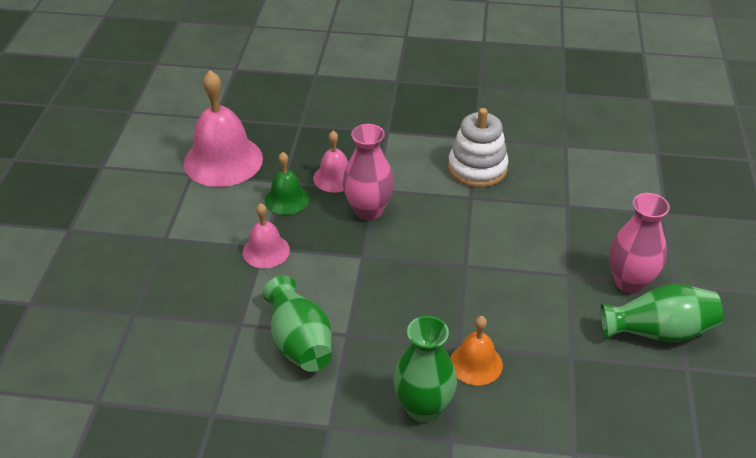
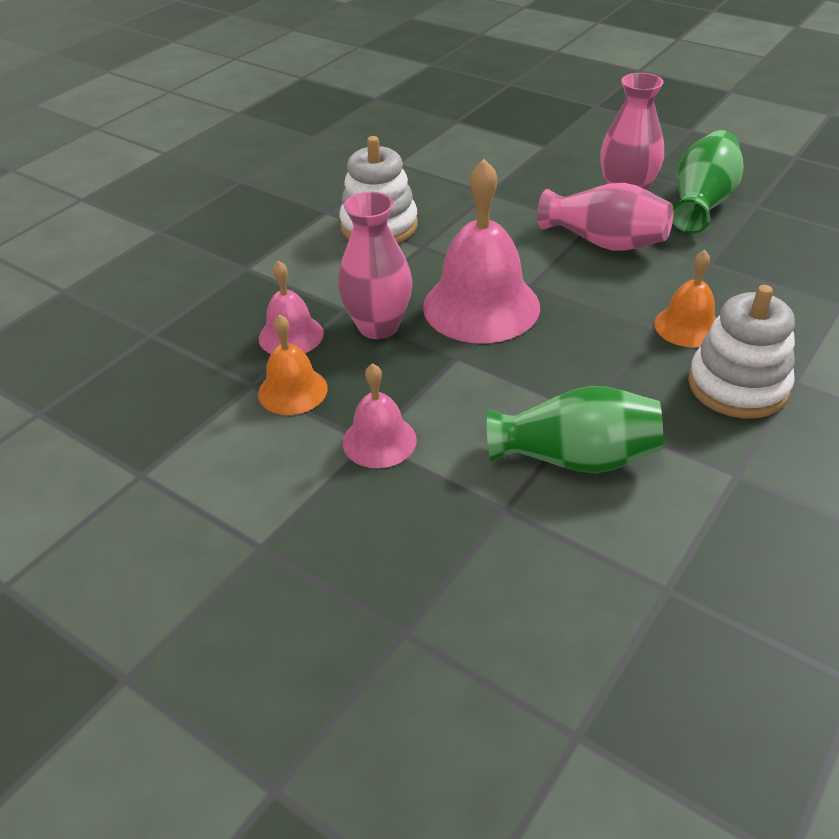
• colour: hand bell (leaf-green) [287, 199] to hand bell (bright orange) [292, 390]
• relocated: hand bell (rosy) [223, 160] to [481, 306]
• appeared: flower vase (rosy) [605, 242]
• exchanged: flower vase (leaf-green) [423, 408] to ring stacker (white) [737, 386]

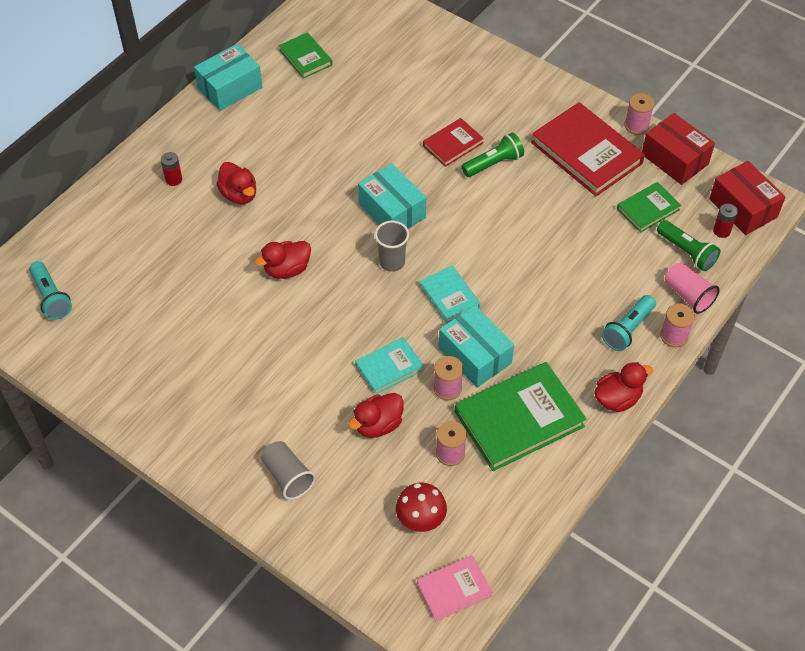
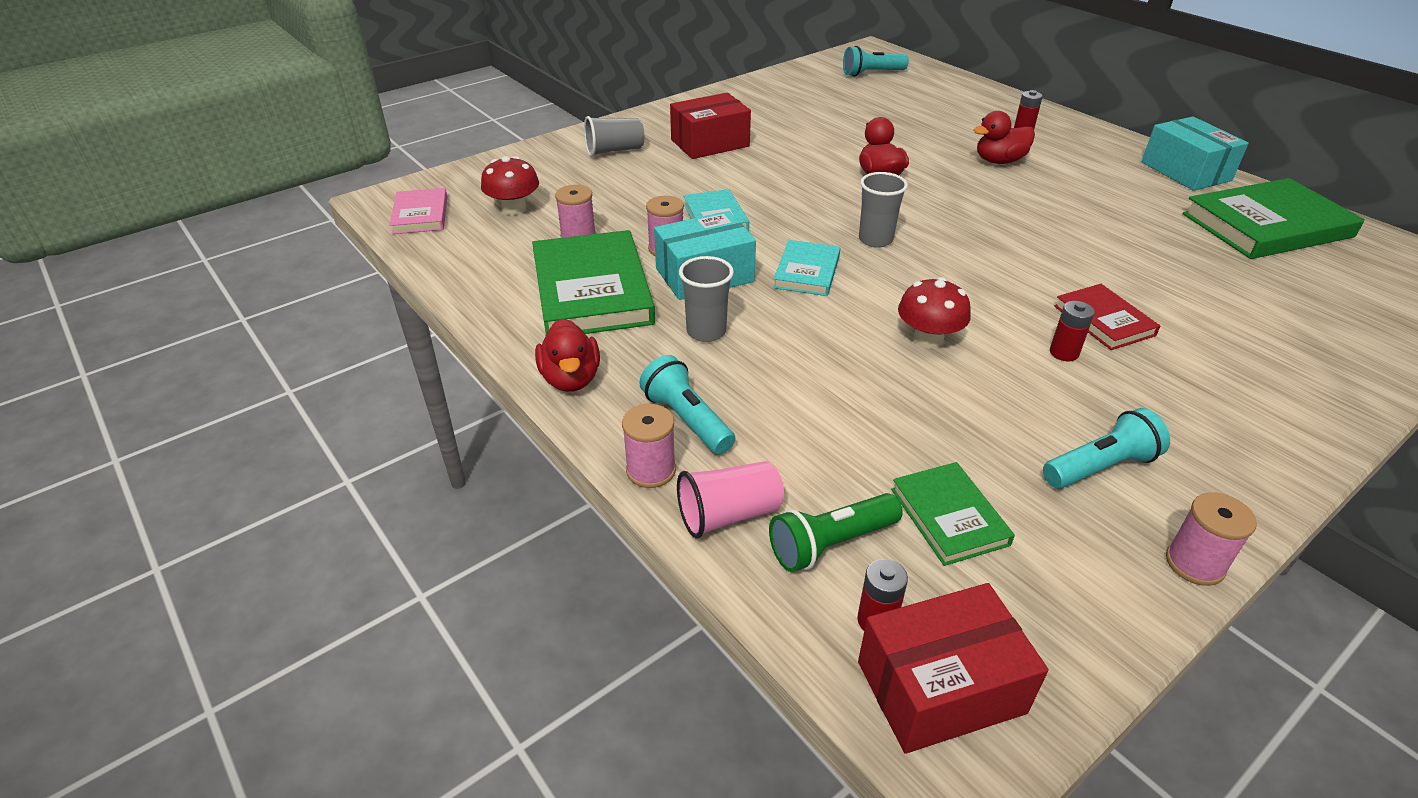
• relocated: box (crimson) [674, 159] to [710, 143]
• appeared: beaker (ash-grey) [706, 332]
• spun: hardcover (teal) [449, 296] = [807, 272] 60 degrees counterclockwise
• appeared: fungus (crimson) [928, 339]
• exchanged: hardcover (crimson) [586, 153] to flashlight (teal) [1100, 467]
• exchanged: flashlight (leaf-green) [494, 163] to power cell (crimson) [1064, 353]
• size: hardcover (leaf-green) [306, 57] = [1267, 226] x1.85
• missing: toy duck (crimson) [378, 425]
• missing: box (teal) [392, 211]

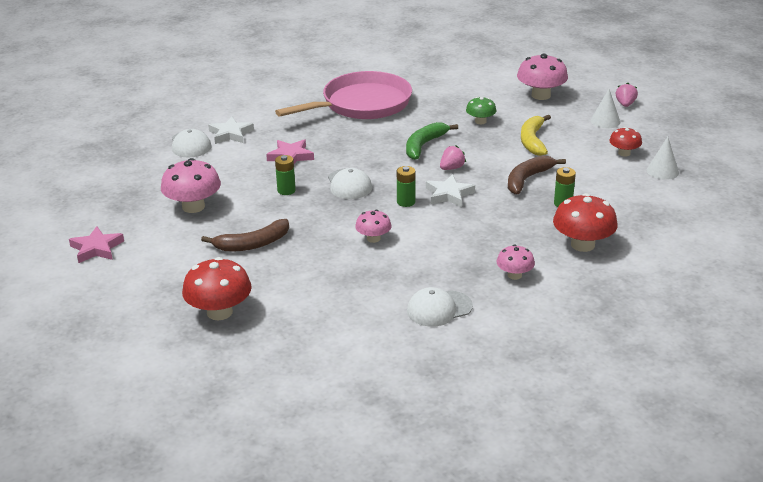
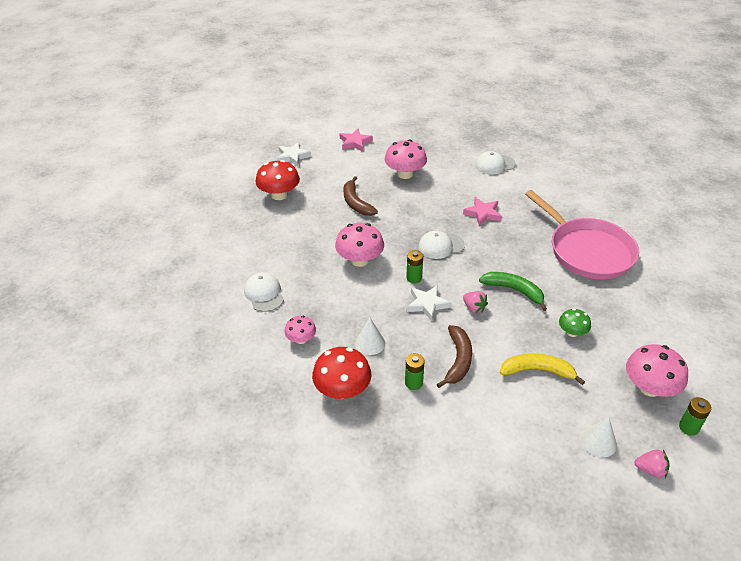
• relocated: five-pointed star (white) [230, 134] to [293, 156]
• size: fungus (rosy) [373, 238] = [360, 260] x1.72
• relocated: cone shape (white) [662, 171] to [370, 343]
• spun: toy banana (dark brown) [527, 179] = [458, 360] 60 degrees clockwise
• relocated: power cell (leaf-green) [286, 190] to [688, 427]
• missing: fungus (crimson) [624, 153]

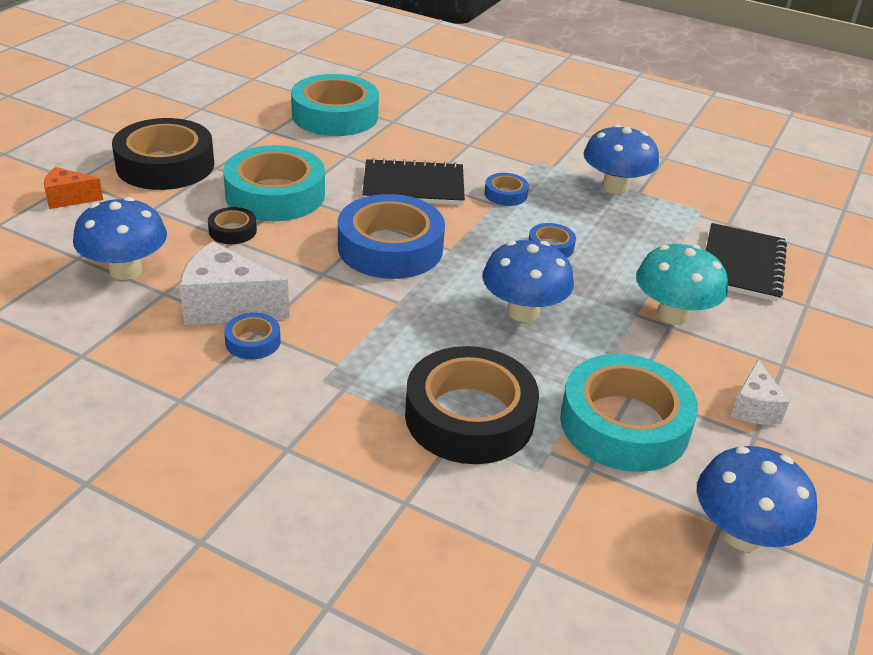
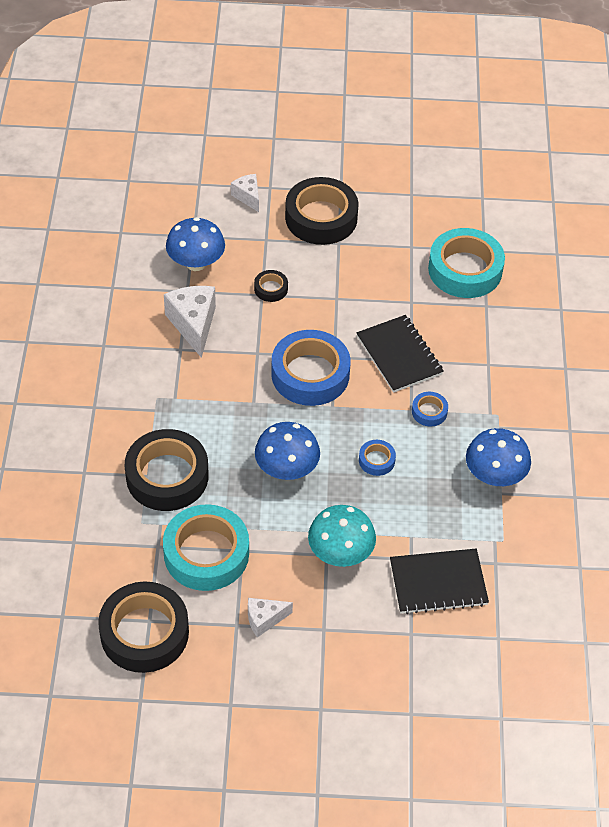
• exchanged: fungus (blue) [742, 534] to sticky tape (black) [144, 632]
• colour: cheese wedge (bright orange) [69, 199] to cheese wedge (white) [248, 197]
• missing: sticky tape (teal) [275, 194]
• missing: sticky tape (blue) [253, 341]

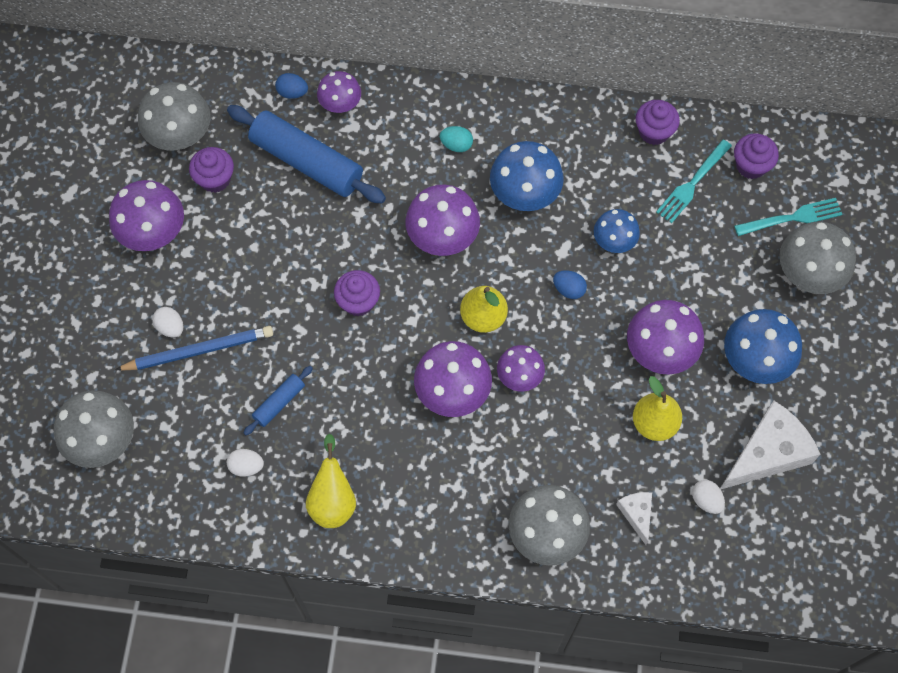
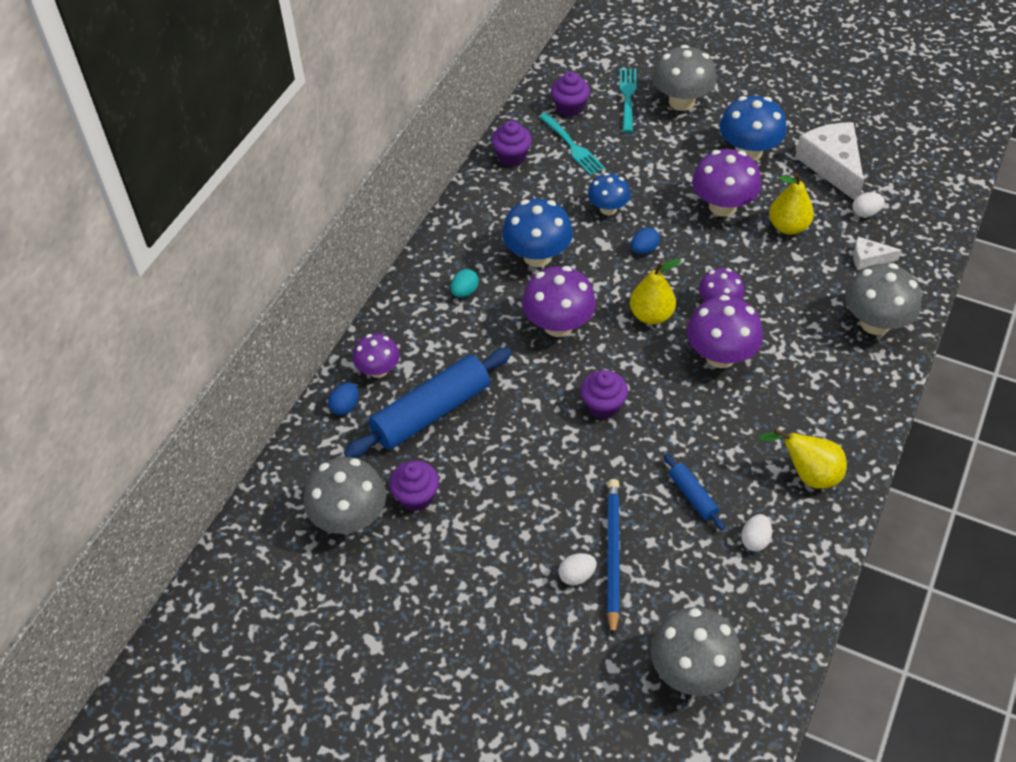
• missing: fungus (purple) [153, 233]

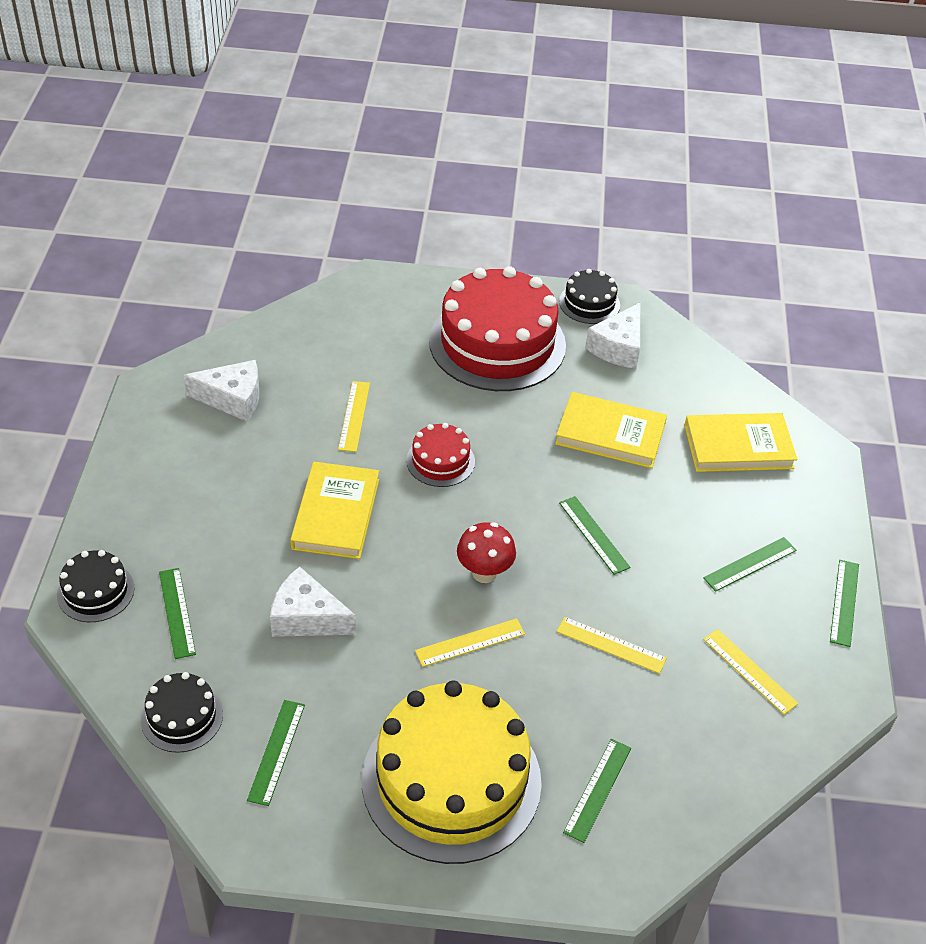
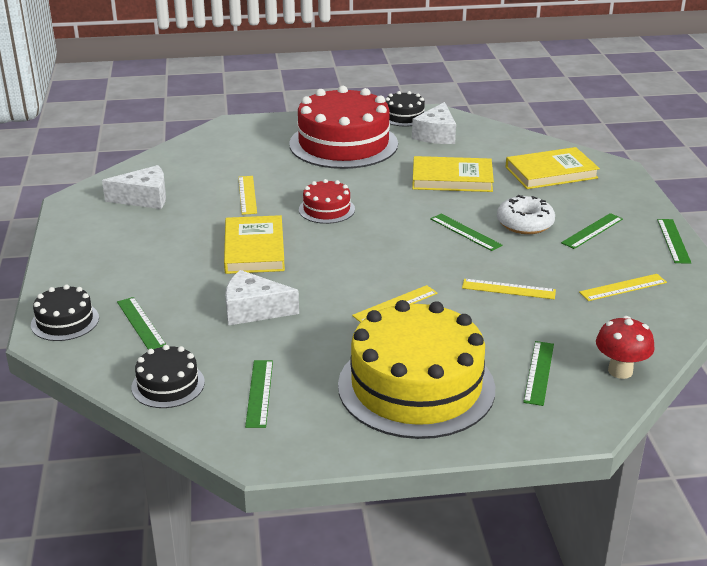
• appeared: donut (white) [525, 223]
• spun: measuring stick (bright yellow) [749, 671] = [623, 287] 60 degrees counterclockwise
• relocated: fungus (crimson) [484, 573] to [620, 371]

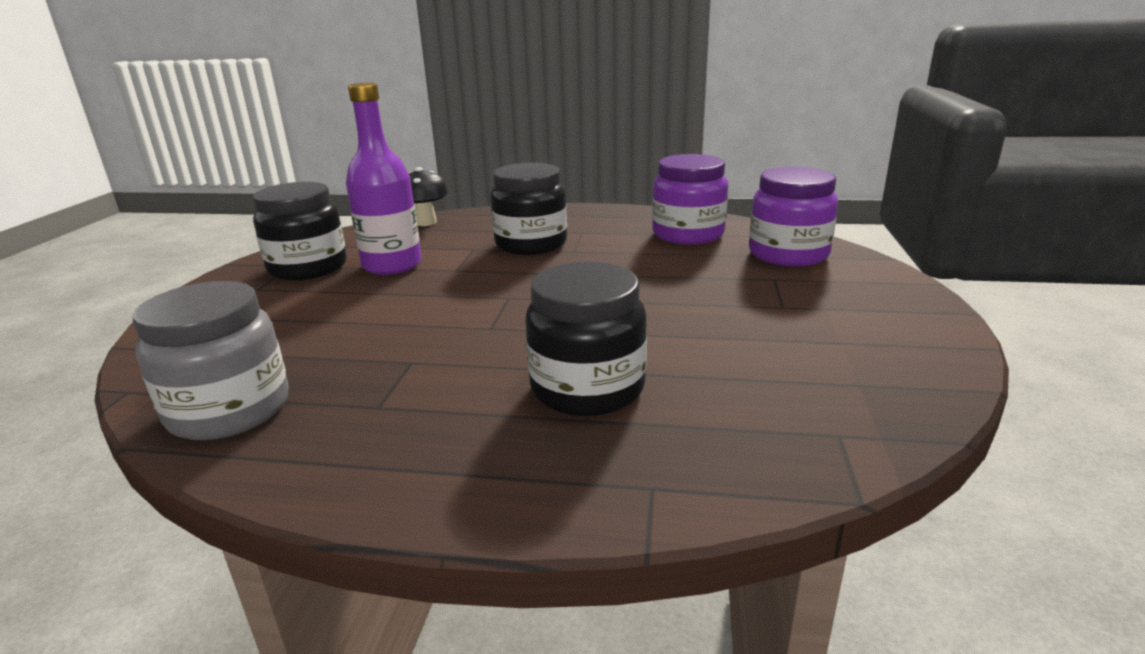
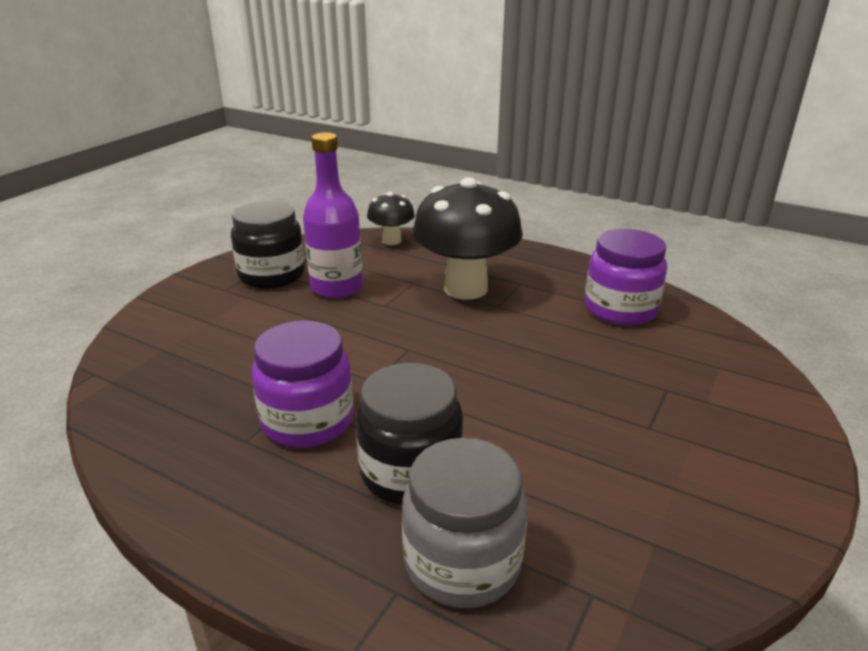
• relocated: jar (purple) [788, 254] to [307, 421]
• relocated: jar (ash-grey) [229, 410] to [462, 562]
• exchanged: jar (black) [531, 244] to fungus (black) [465, 288]

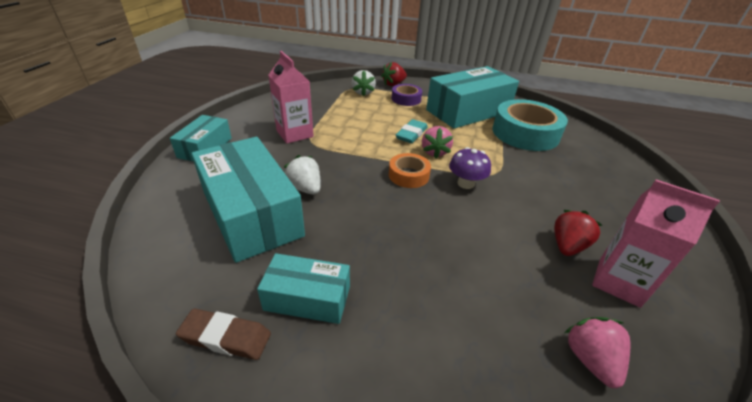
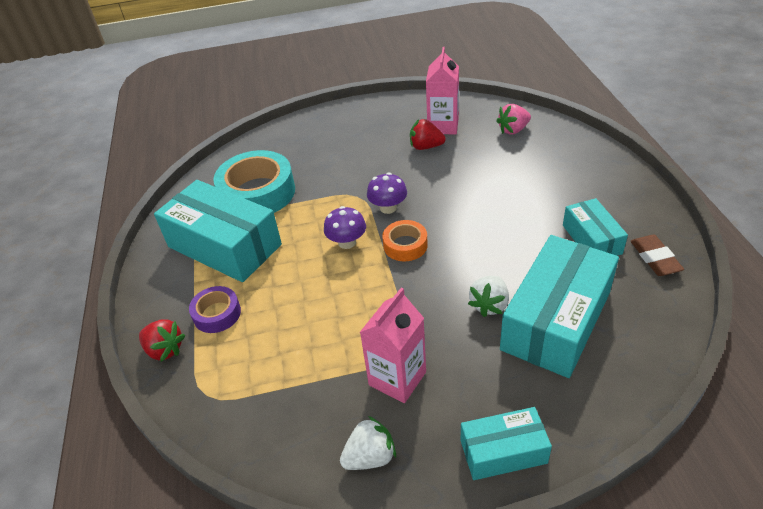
• exchanged: berry (rosy) [434, 152] to fungus (purple) [347, 242]
• relocated: berry (white) [363, 92] to [370, 457]
• missing: pencil eraser (teal) [411, 134]

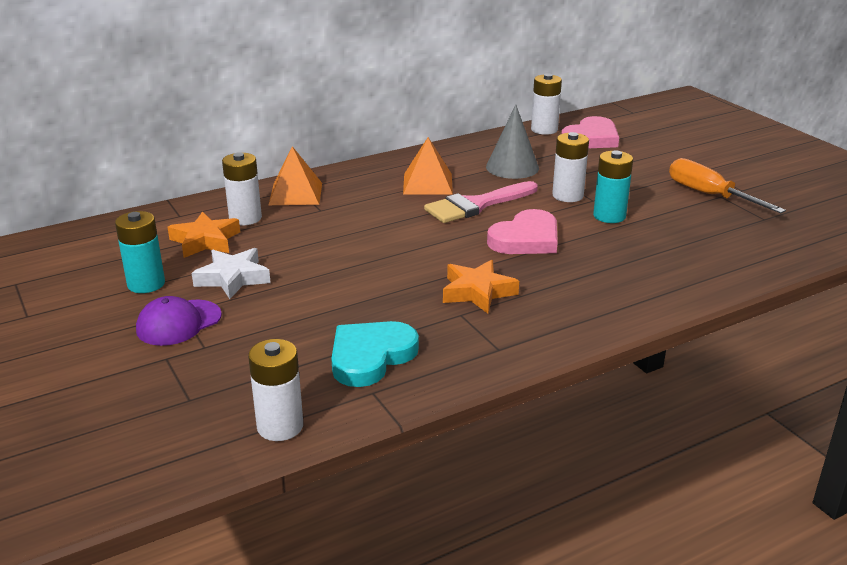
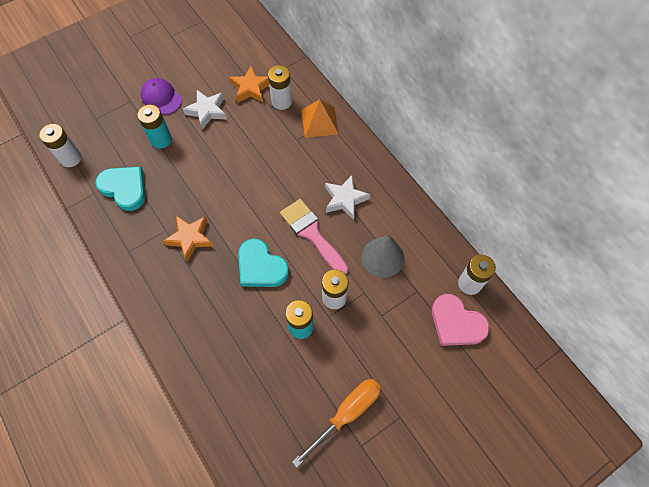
• relocated: power cell (teal) [146, 284] to [161, 139]
• colour: love heart (rosy) [526, 239] to love heart (teal) [261, 267]
• exchanged: pyramid (bright orange) [427, 183] to five-pointed star (white) [345, 199]

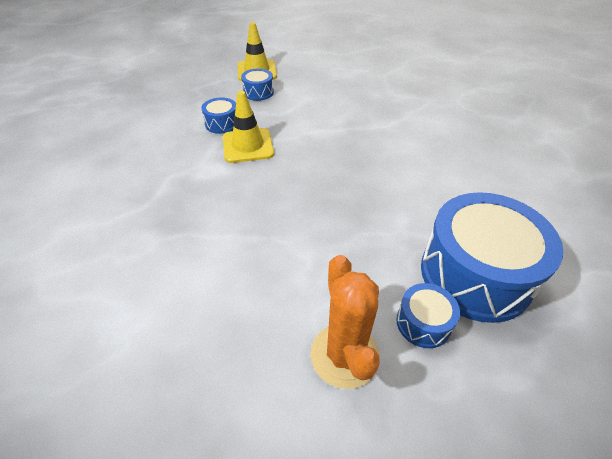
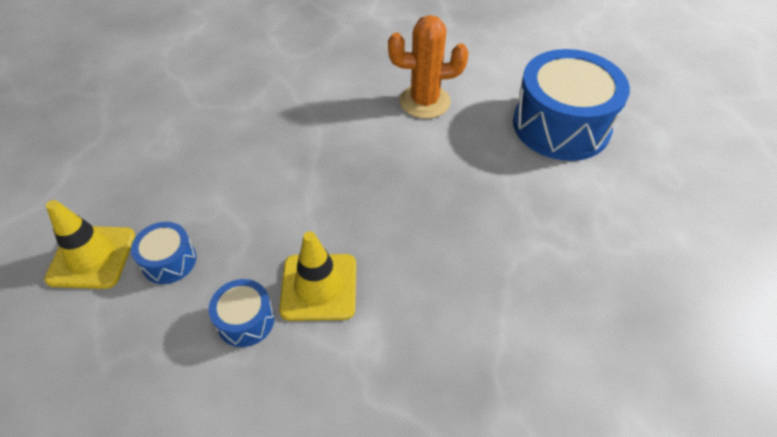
• relocated: saguaro cactus (bright orange) [344, 355] to [424, 102]
• missing: snare drum (blue) [423, 323]

